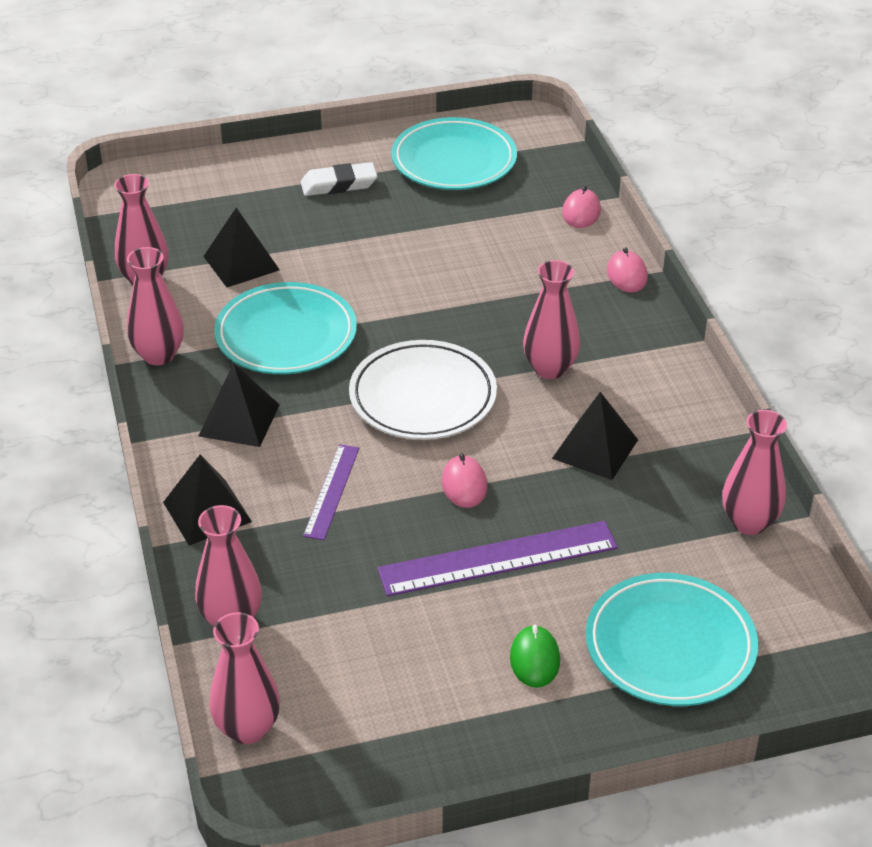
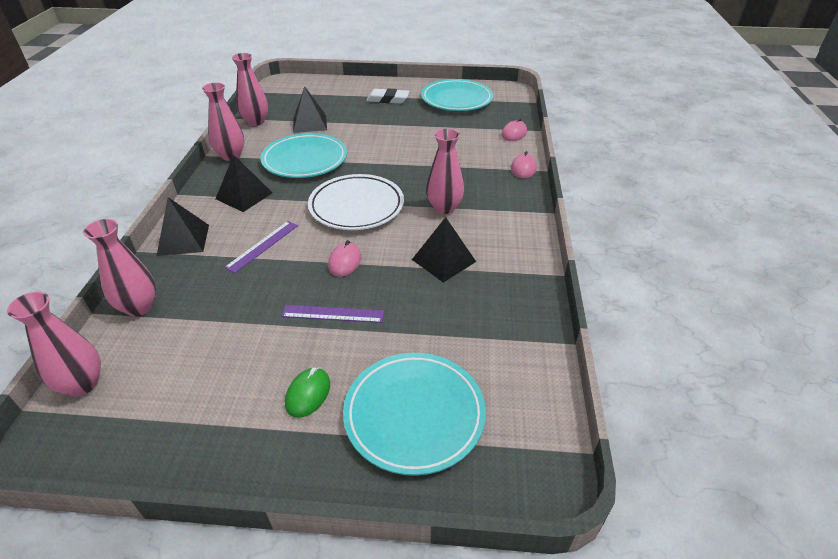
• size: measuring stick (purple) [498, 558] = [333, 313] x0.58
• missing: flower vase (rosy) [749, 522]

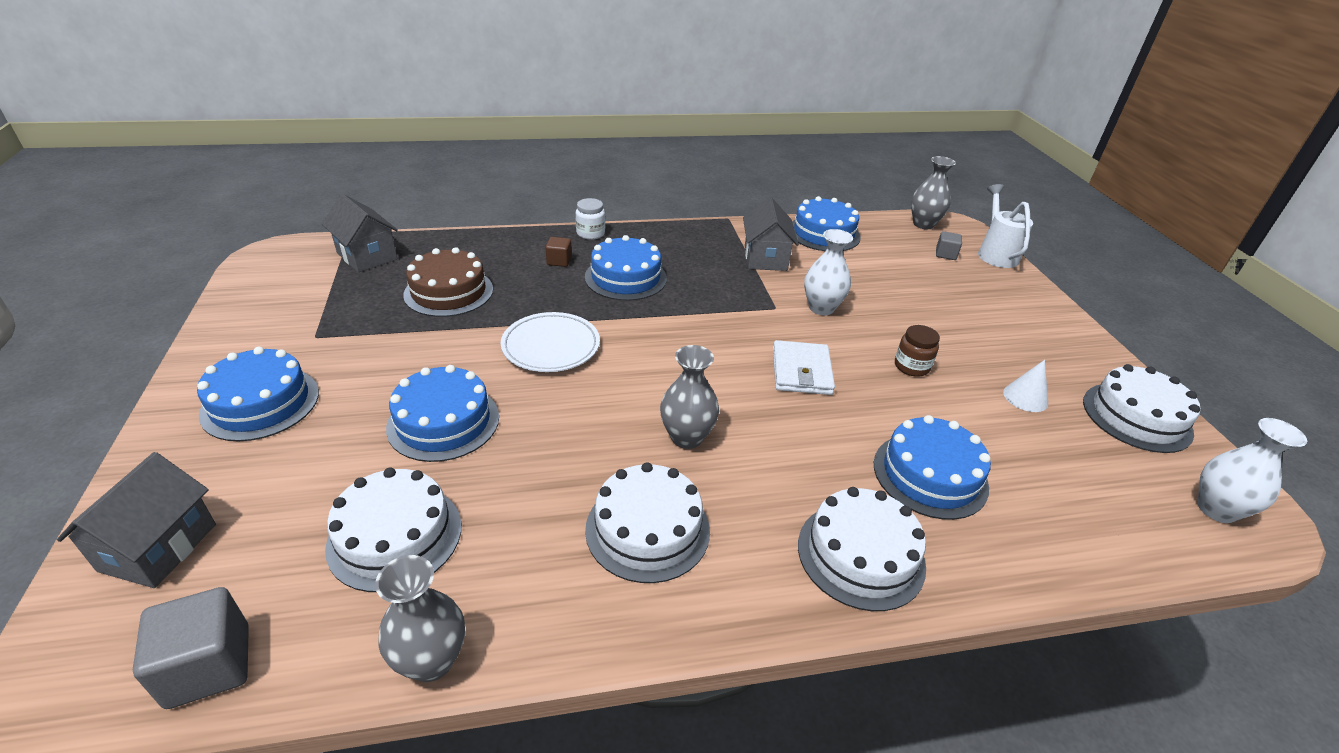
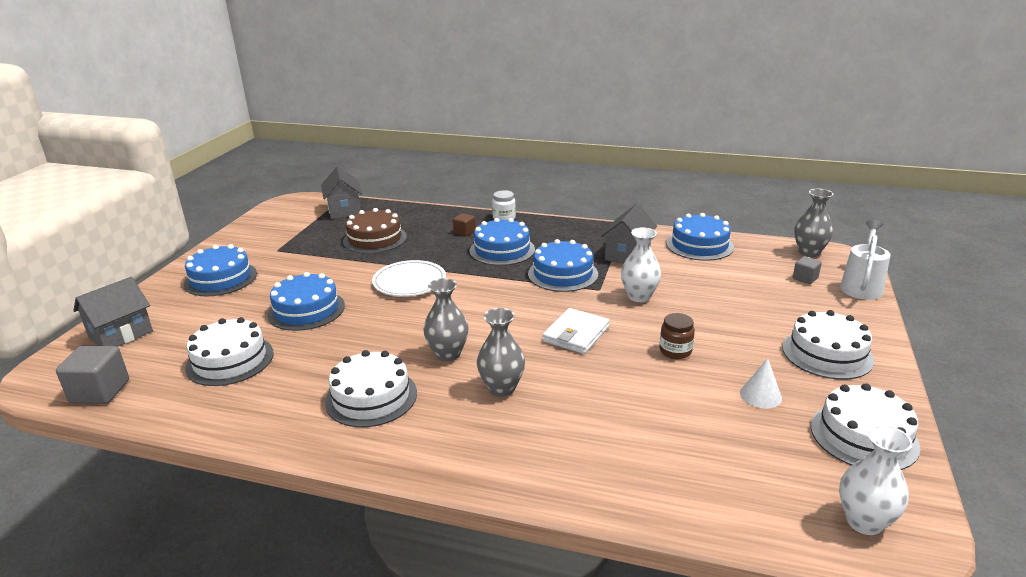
• relocated: flower vase (ash-grey) [431, 661] to [501, 388]
• relocated: gateau (blue) [930, 475] to [563, 274]
• relocated: gateau (white) [860, 555] to [827, 353]

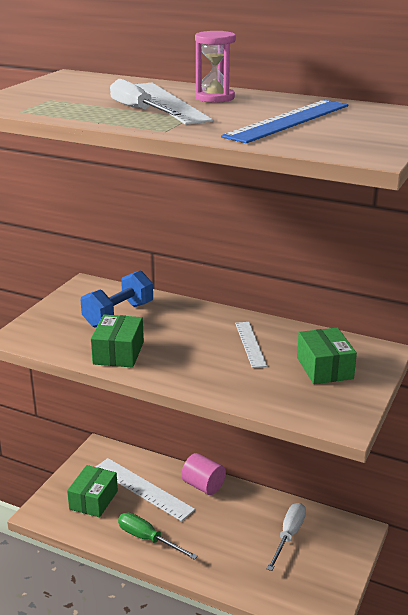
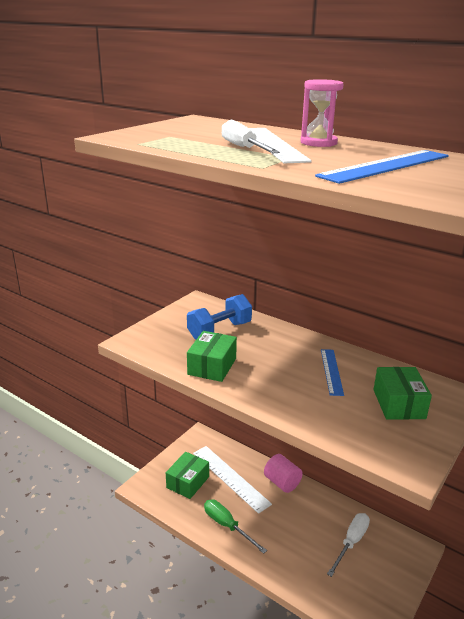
• colour: measuring stick (white) [250, 344] to measuring stick (blue) [331, 371]

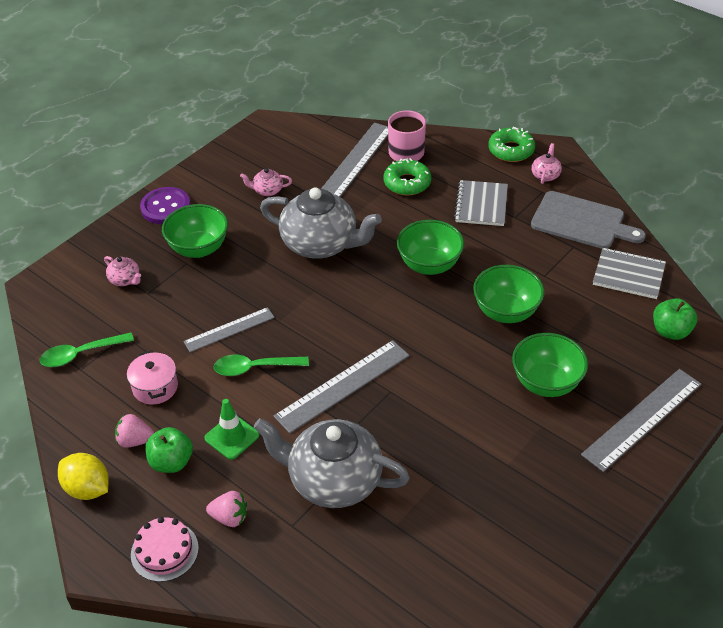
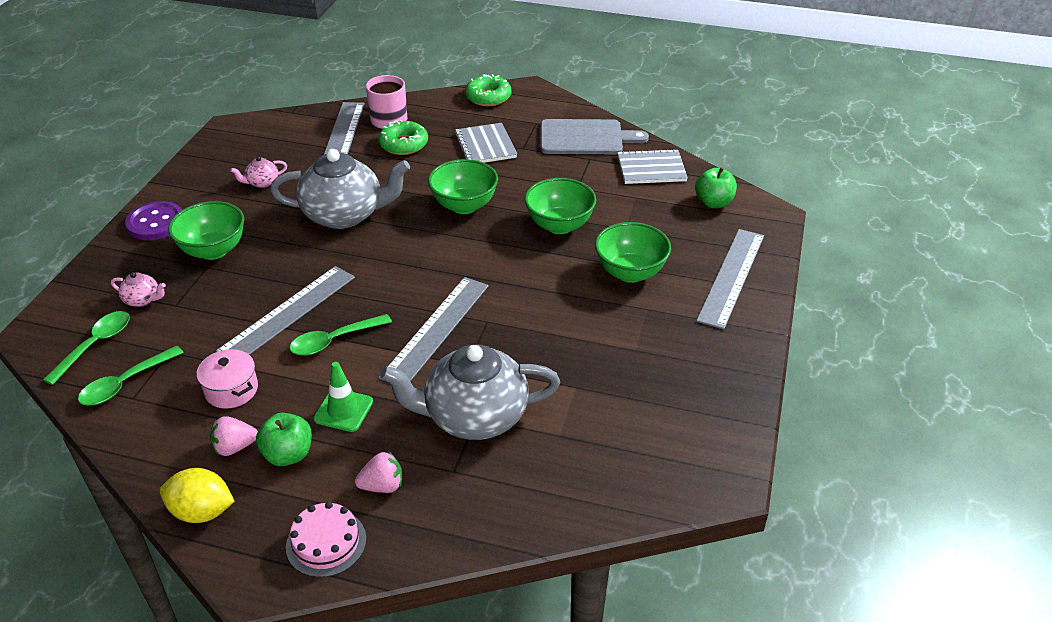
• appeared: tablespoon (leaf-green) [95, 345]
• size: measuring stick (ash-grey) [229, 329] = [287, 314] x1.57
• missing: tea pot (rosy) [545, 175]

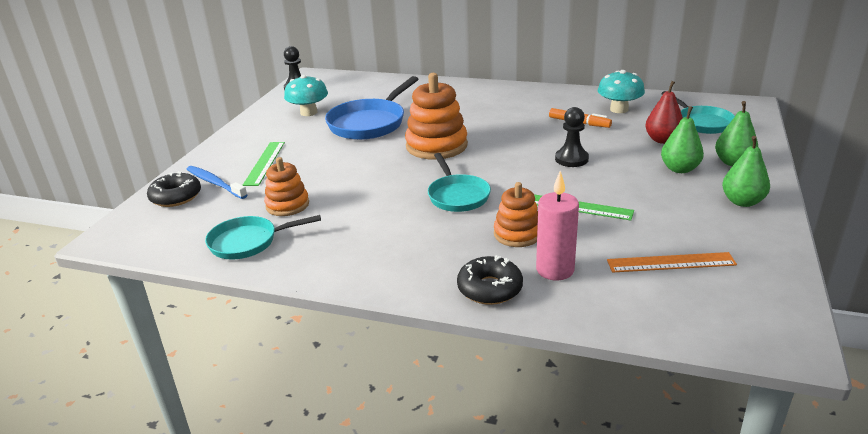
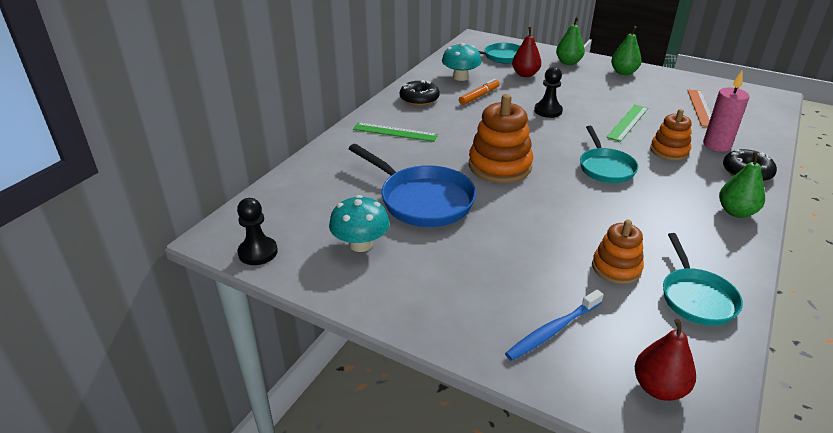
• relocated: measuring stick (leaf-green) [264, 163] to [395, 132]
• relocated: donut (black) [176, 197] to [419, 99]
• spun: pan (teal) [457, 196] = [605, 167] 90 degrees clockwise
• appeared: pear (crimson) [659, 388]
• relocated: pear (leaf-green) [679, 169] to [736, 212]

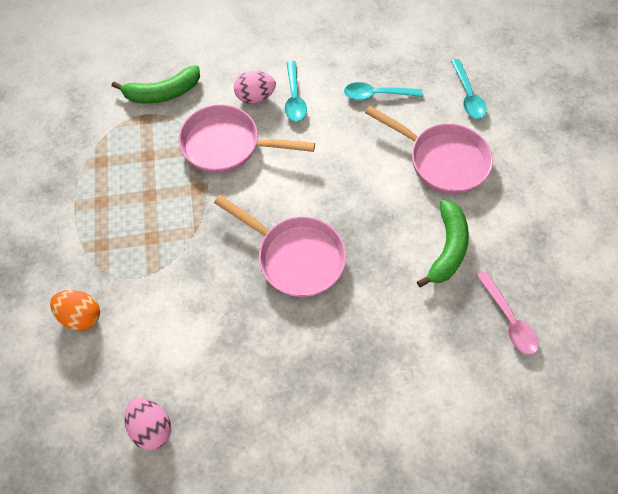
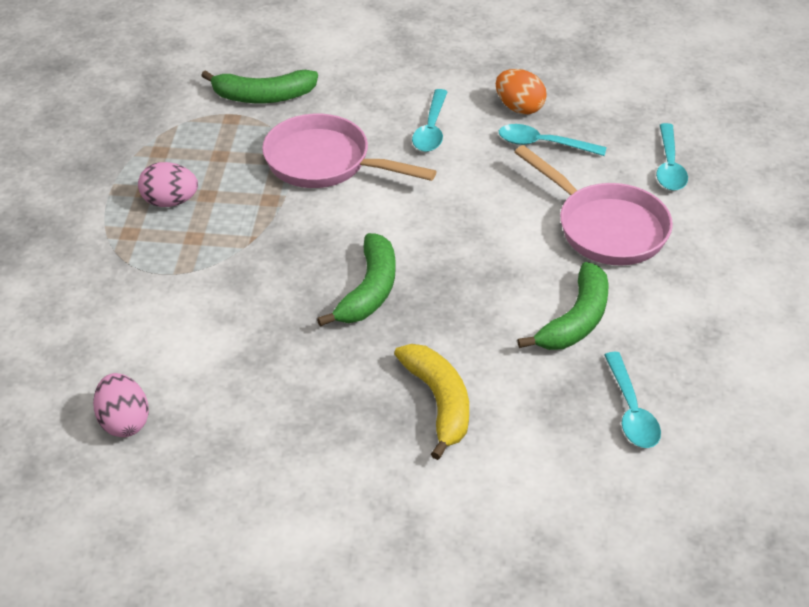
• relocated: egg shape (rosy) [255, 97] to [170, 202]
• exchanged: pan (rosy) [295, 256] to toy banana (leaf-green) [369, 291]
• appeared: toy banana (bright yellow) [439, 402]
• relocated: egg shape (bright orange) [82, 315] to [519, 108]
• colour: tablespoon (rosy) [508, 319] to tablespoon (teal) [631, 410]

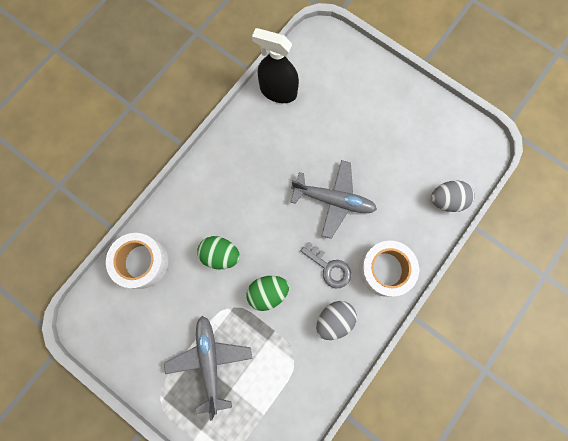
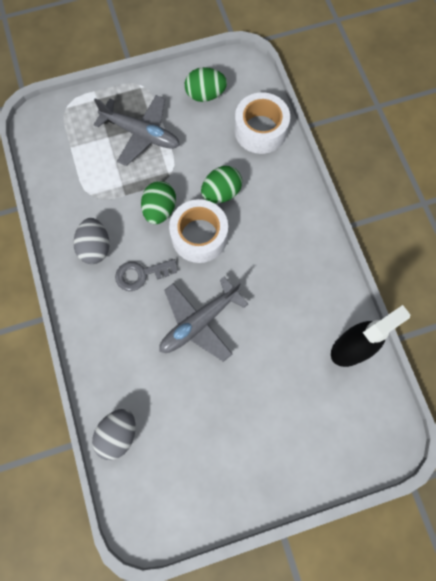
• relocated: sticky tape (white) [385, 269] to [199, 236]
• appeared: egg shape (leaf-green) [205, 95]

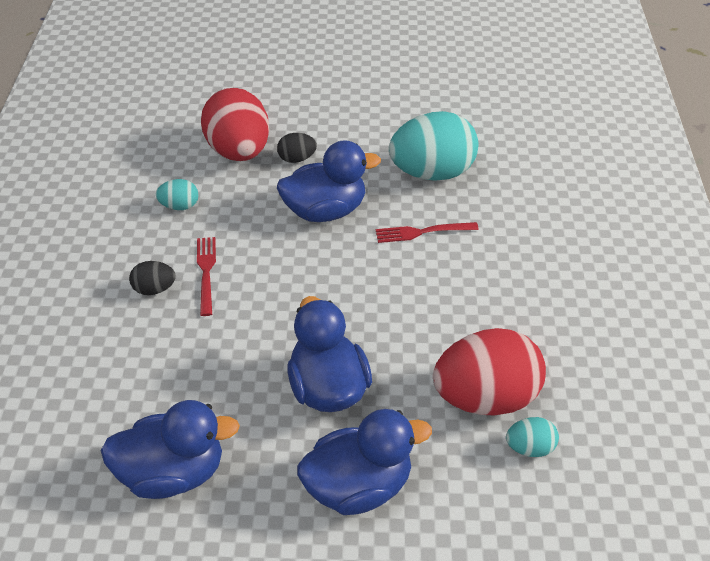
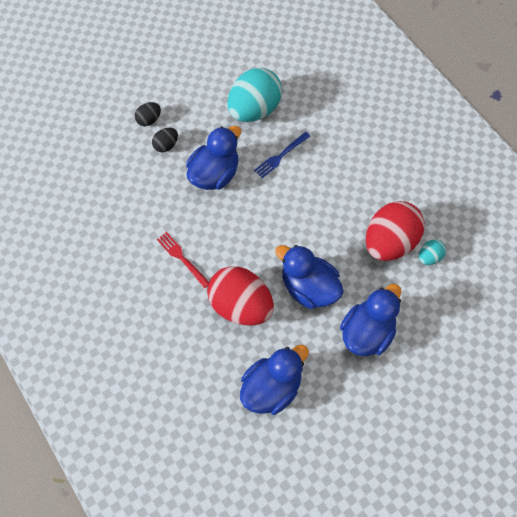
• relocated: egg shape (black) [154, 289] to [149, 120]
• relocated: egg shape (crimson) [239, 152] to [241, 305]
• colour: dinner fork (crimson) [422, 232] to dinner fork (blue) [281, 156]
• missing: egg shape (teal) [179, 206]

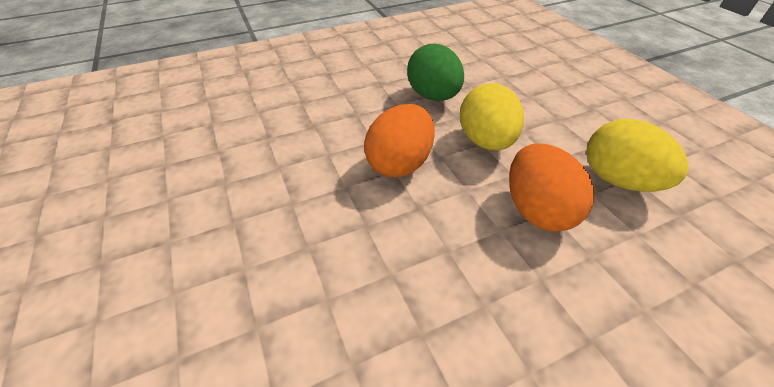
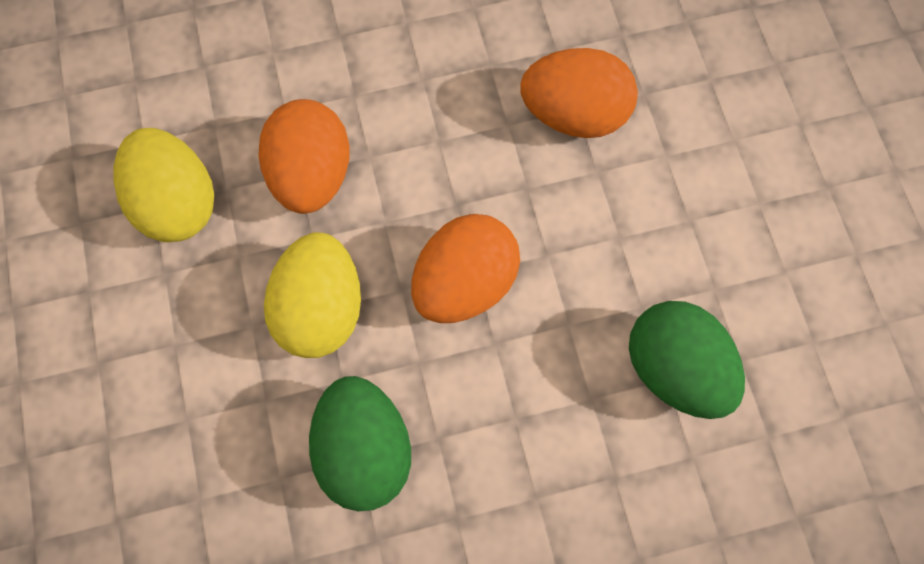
• appeared: egg shape (bright orange) [574, 114]
• appeared: egg shape (leaf-green) [674, 369]

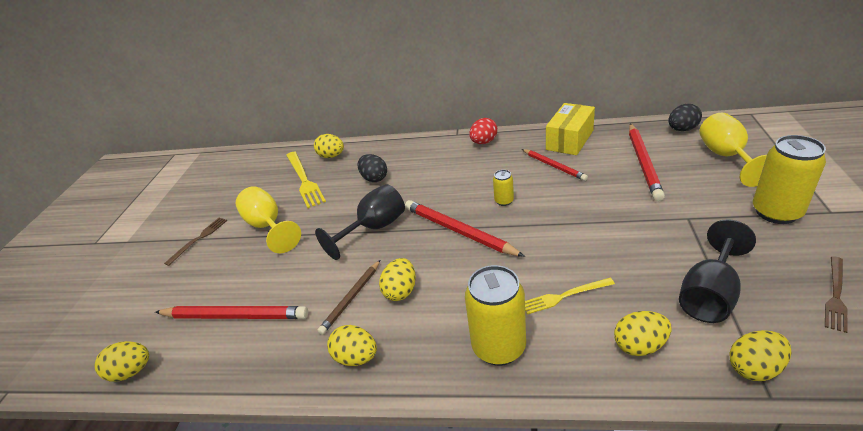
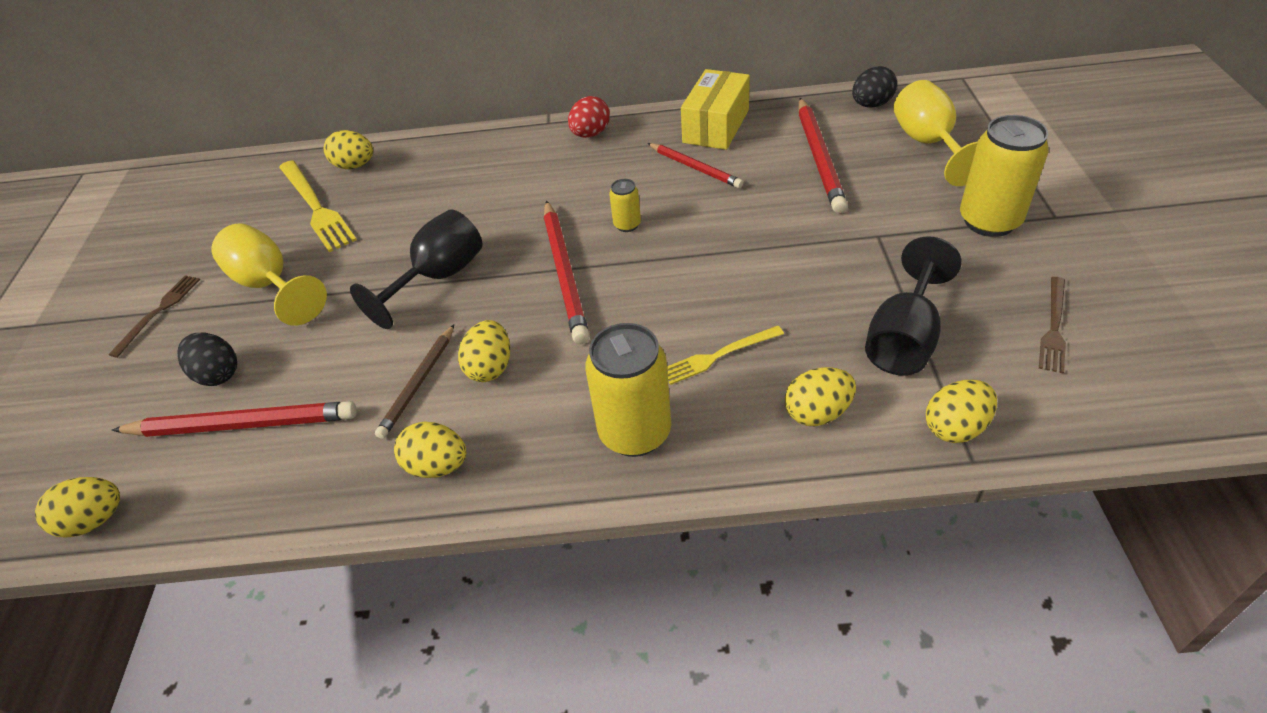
• relocated: egg shape (black) [374, 178] to [218, 374]
• spun: wooden pencil (crimson) [458, 231] = [565, 273] 135 degrees counterclockwise

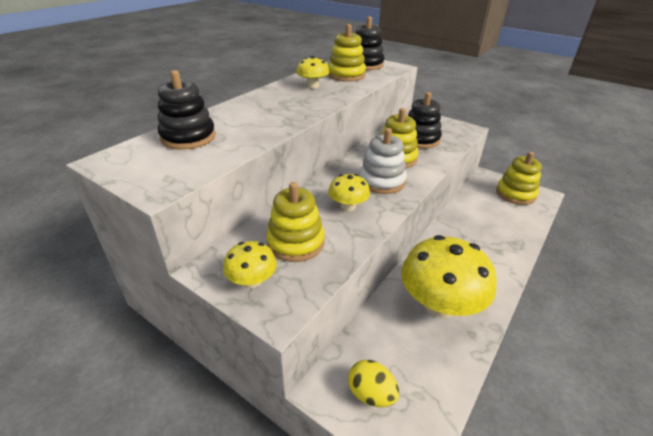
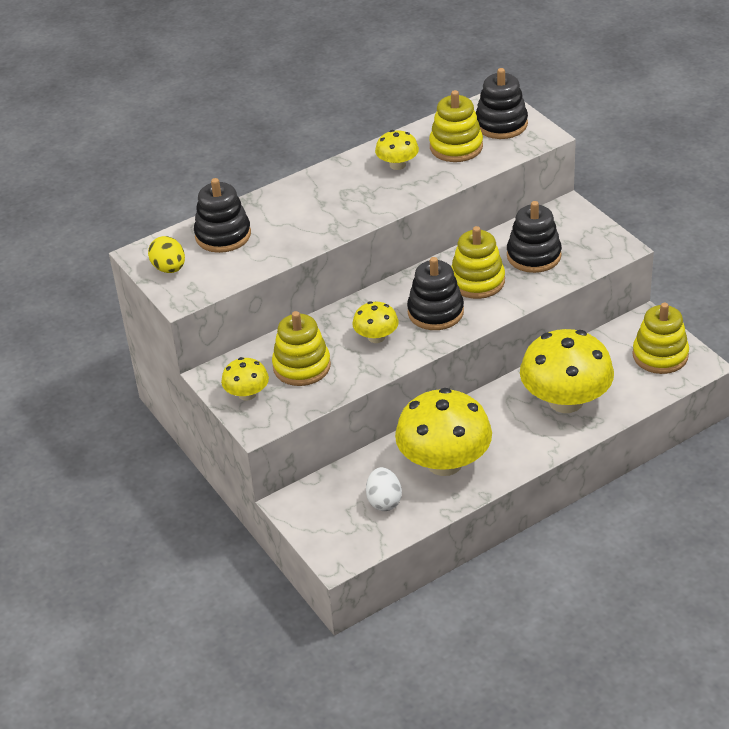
• relocated: egg shape (bright yellow) [371, 394] to [169, 268]
• appeared: egg shape (white) [384, 501]
• colour: ring stacker (white) [382, 181] to ring stacker (black) [435, 312]
• appeared: fungus (bright yellow) [565, 400]

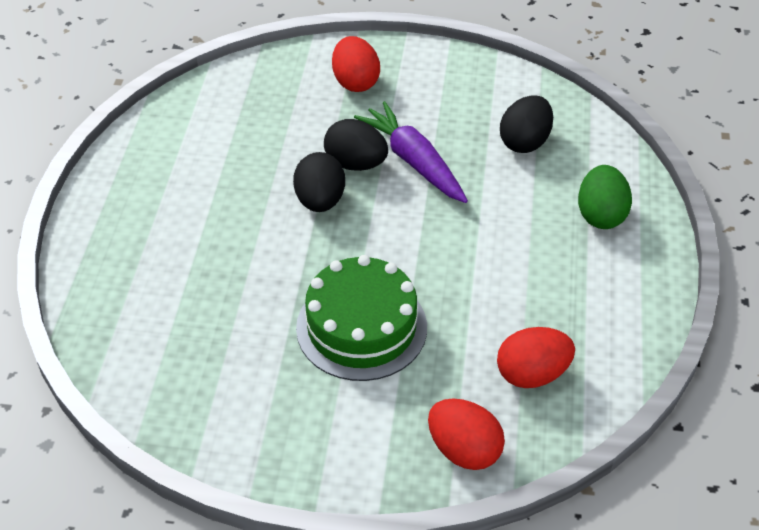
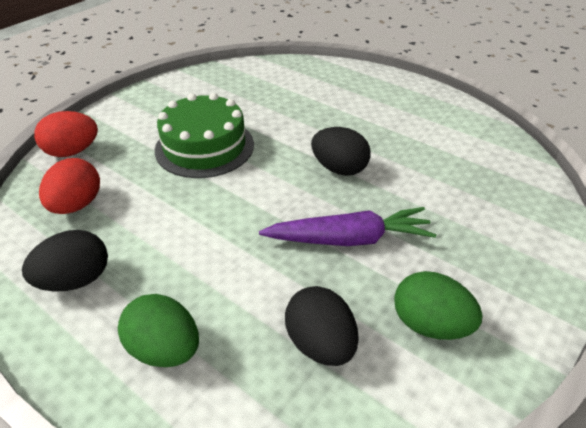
• relocated: egg shape (black) [355, 164] to [76, 280]
• appeared: egg shape (leaf-green) [429, 324]
• missing: egg shape (crimson) [355, 82]

